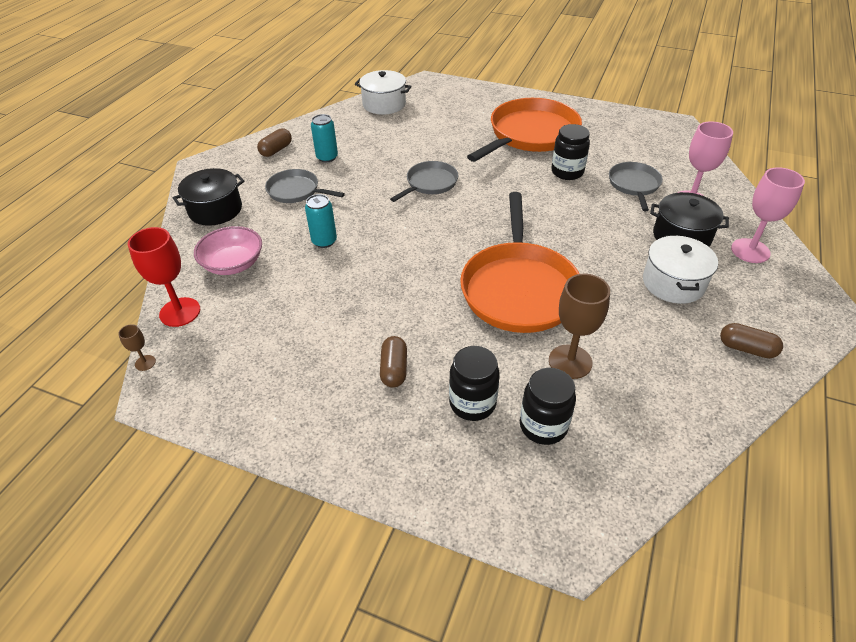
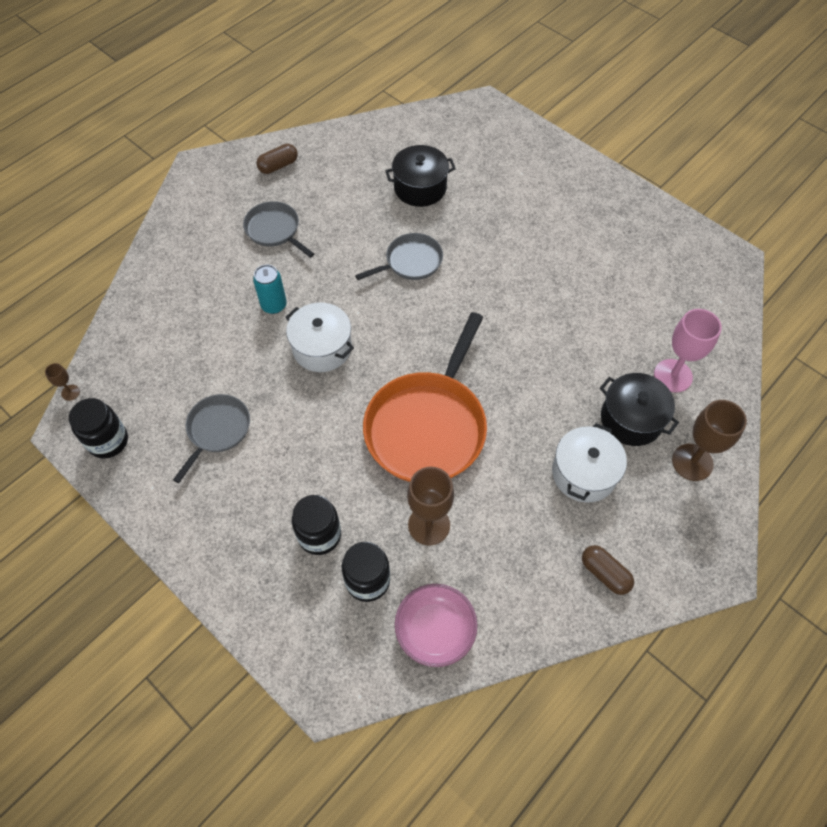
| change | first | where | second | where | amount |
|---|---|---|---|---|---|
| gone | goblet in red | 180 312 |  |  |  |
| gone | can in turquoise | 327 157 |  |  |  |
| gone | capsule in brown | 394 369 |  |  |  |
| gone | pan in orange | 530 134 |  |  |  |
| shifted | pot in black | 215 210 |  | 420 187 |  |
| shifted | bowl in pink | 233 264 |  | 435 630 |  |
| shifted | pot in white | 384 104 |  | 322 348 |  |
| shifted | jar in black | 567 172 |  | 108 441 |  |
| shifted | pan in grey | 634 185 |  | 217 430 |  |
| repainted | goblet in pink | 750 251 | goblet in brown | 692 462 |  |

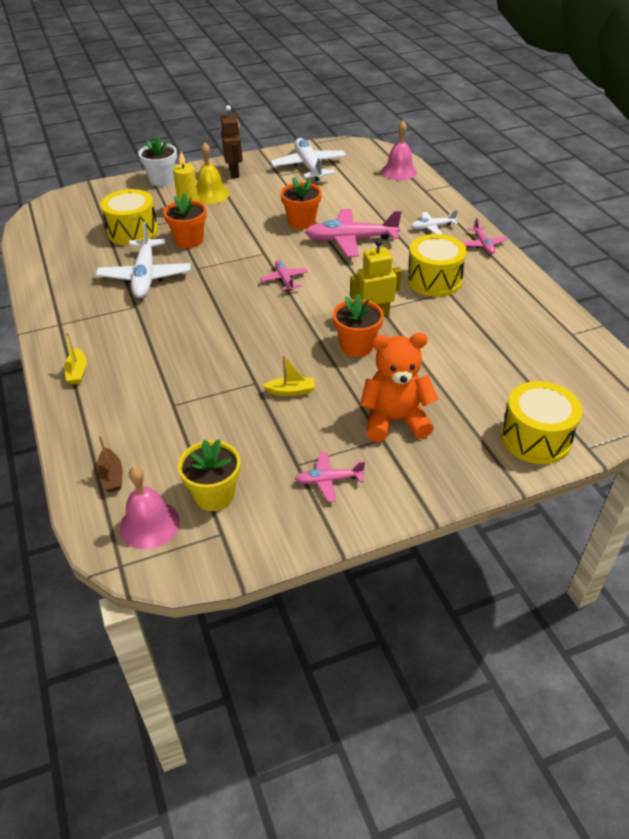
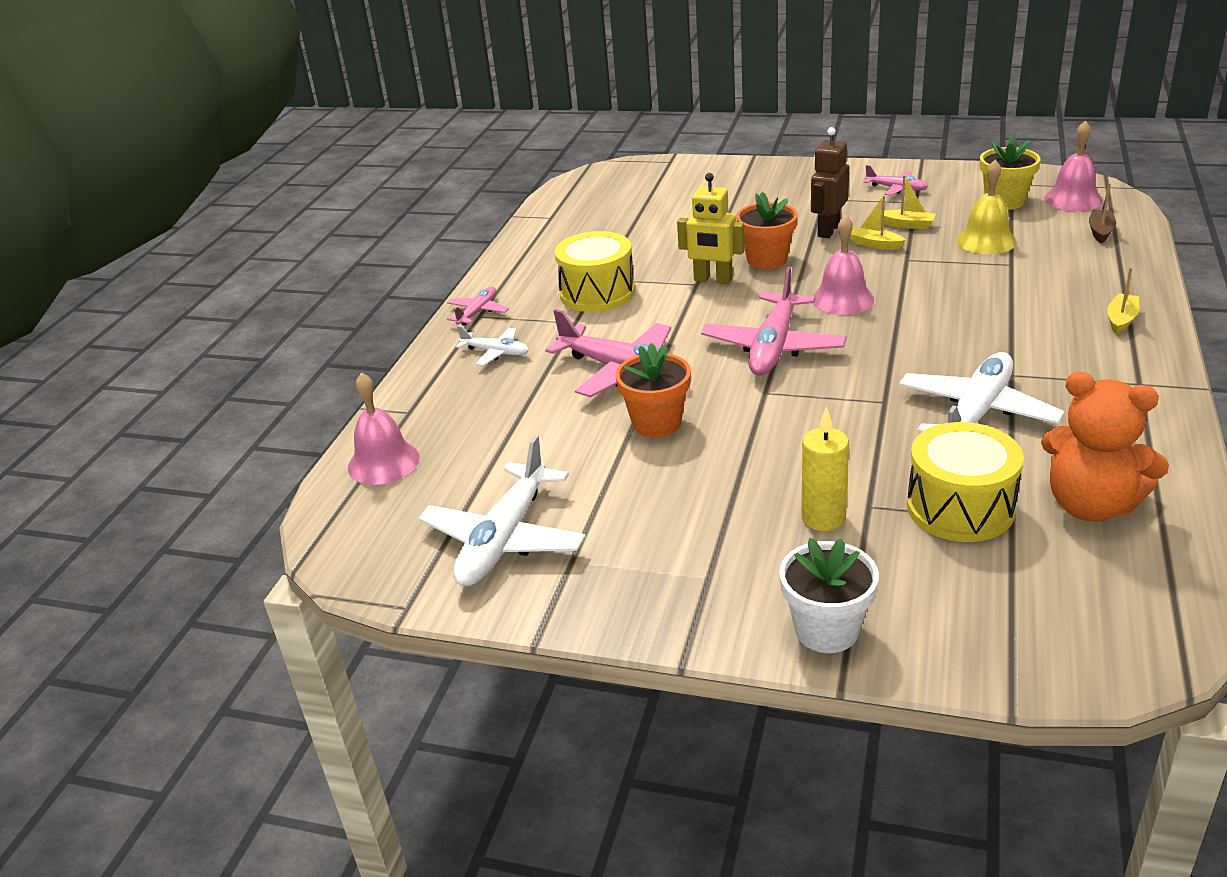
| change | first | where | second | where | amount |
|---|---|---|---|---|---|
| gone | flower pot in orange | 189 240 |  |  |  |
| gone | drum in yellow | 535 438 |  |  |  |
| new |  |  | bell in pink | 842 299 |  |
| new |  |  | boat in yellow | 907 225 |  |
| shifted | bell in yellow | 211 194 |  | 986 241 |  |
| shifted | robot in brown | 234 173 |  | 828 230 |  |
| shifted | teddy bear in orange | 394 420 |  | 1090 505 |  |
| scaled | plane in pink | 284 279 |  | 773 347 | x1.93 |

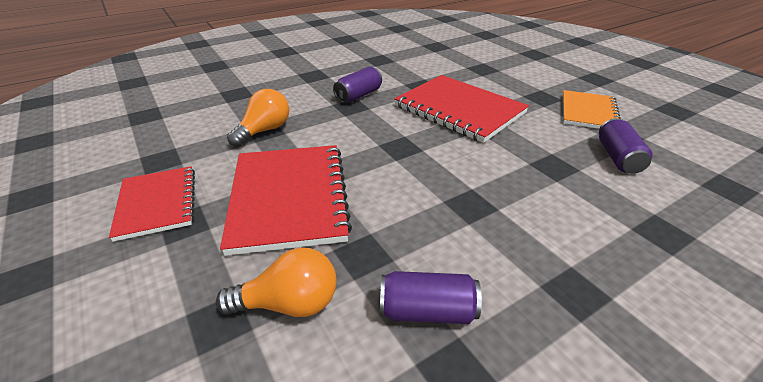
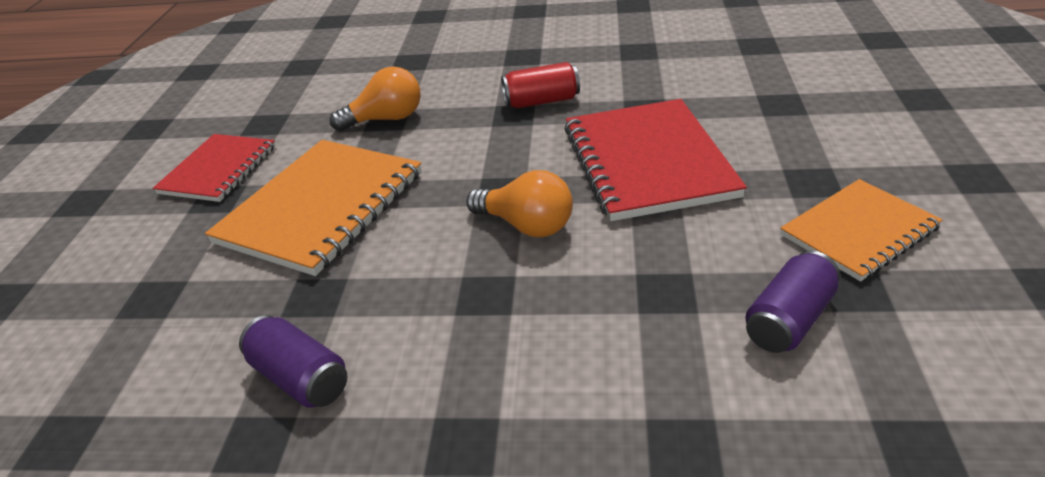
| change | first | where | second | where | amount |
|---|---|---|---|---|---|
| shifted | light bulb in orange | 289 303 |  | 526 225 |  |
| repainted | notebook in red | 288 198 | notebook in orange | 321 207 |  |
| repainted | can in purple | 358 95 | can in red | 541 101 |  |

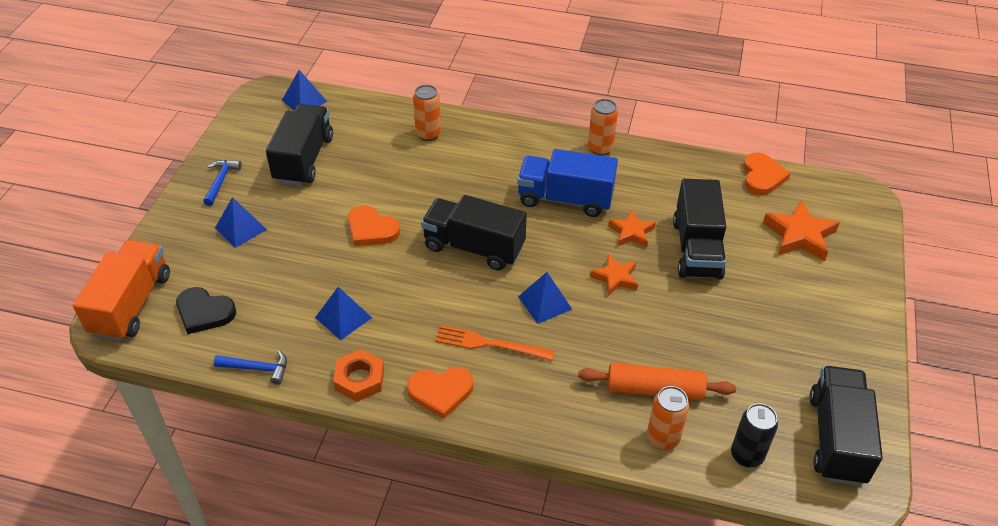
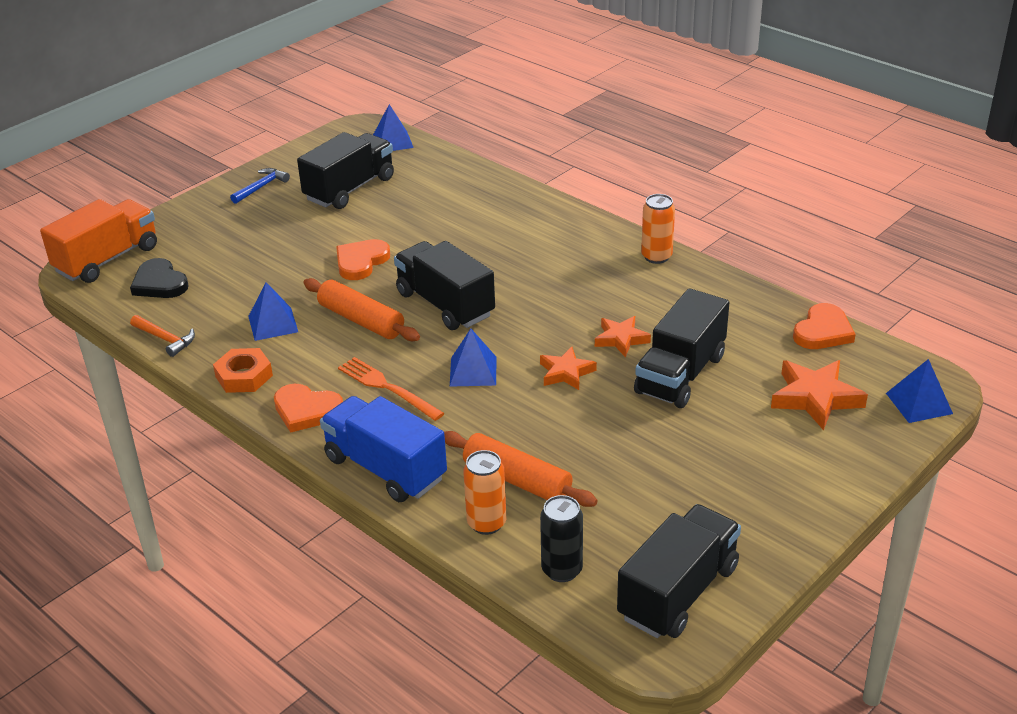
| change | first | where | second | where | amount |
|---|---|---|---|---|---|
| gone | can in orange | 428 134 |  |  |  |
| new |  |  | rolling pin in orange | 361 320 |  |
| shifted | pyramid in blue | 241 228 |  | 919 403 |  |
| shifted | truck in blue | 565 199 |  | 385 469 |  |
| repainted | hammer in blue | 257 368 | hammer in orange | 165 339 |  |
| rotated | heart in orange | 371 229 |  | 361 262 | 60 degrees clockwise |

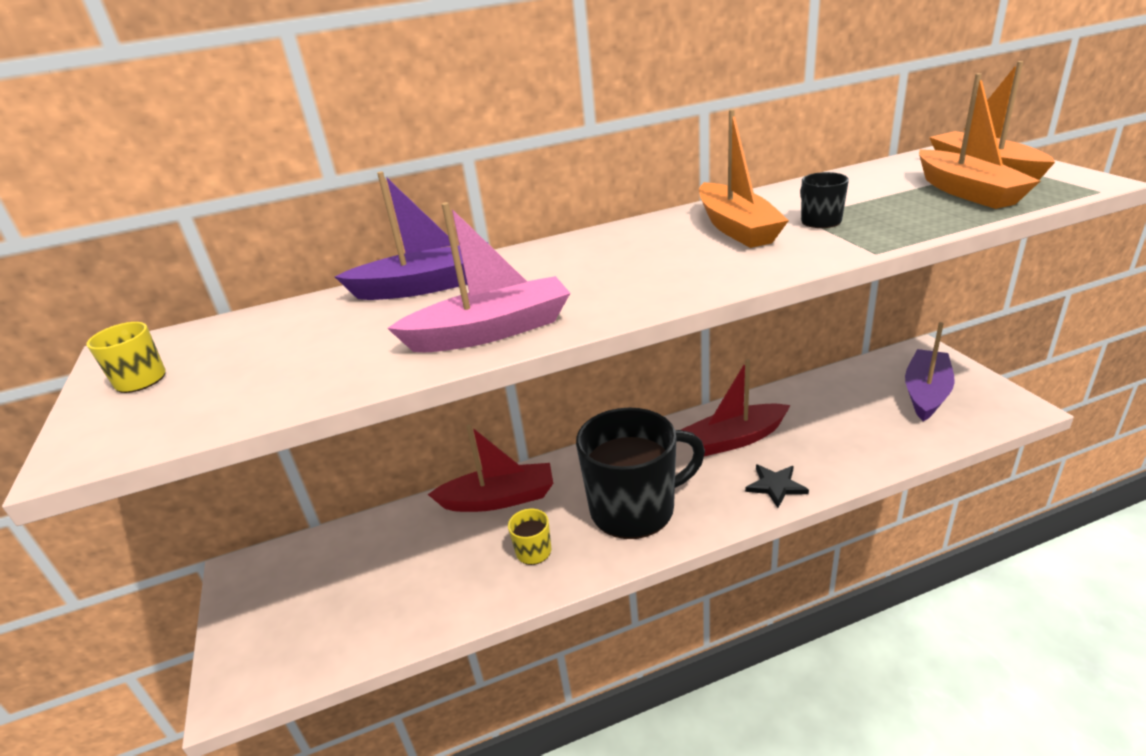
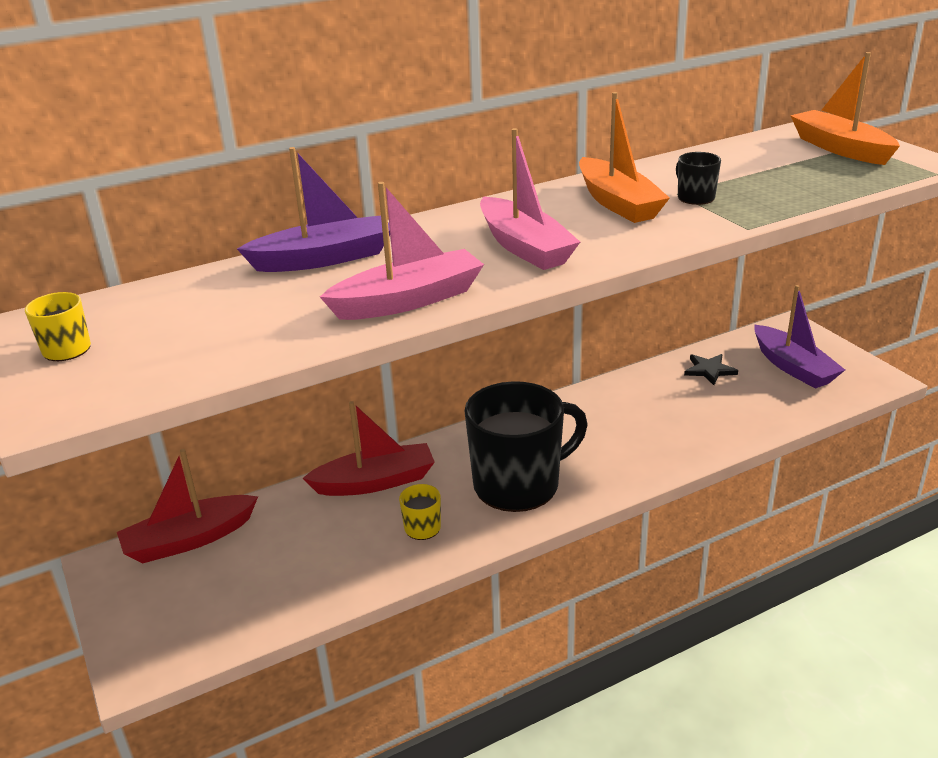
| change | first | where | second | where | amount |
|---|---|---|---|---|---|
| gone | boat in orange | 967 192 |  |  |  |
| new |  |  | boat in pink | 524 247 |  |
| shifted | boat in red | 734 439 |  | 189 540 |  |
| shifted | star in black | 775 486 |  | 709 370 |  |
| rotated | boat in purple | 926 393 |  | 793 367 | 135 degrees clockwise |

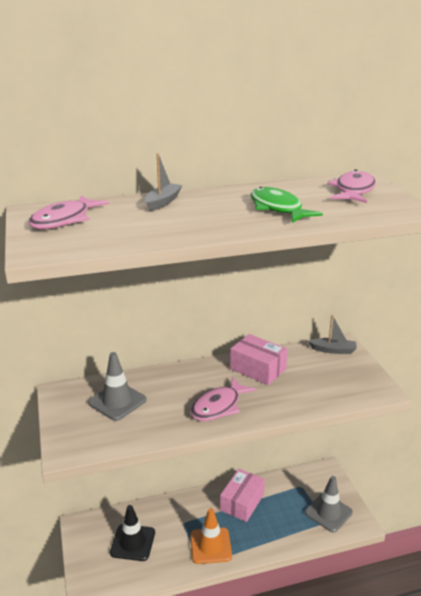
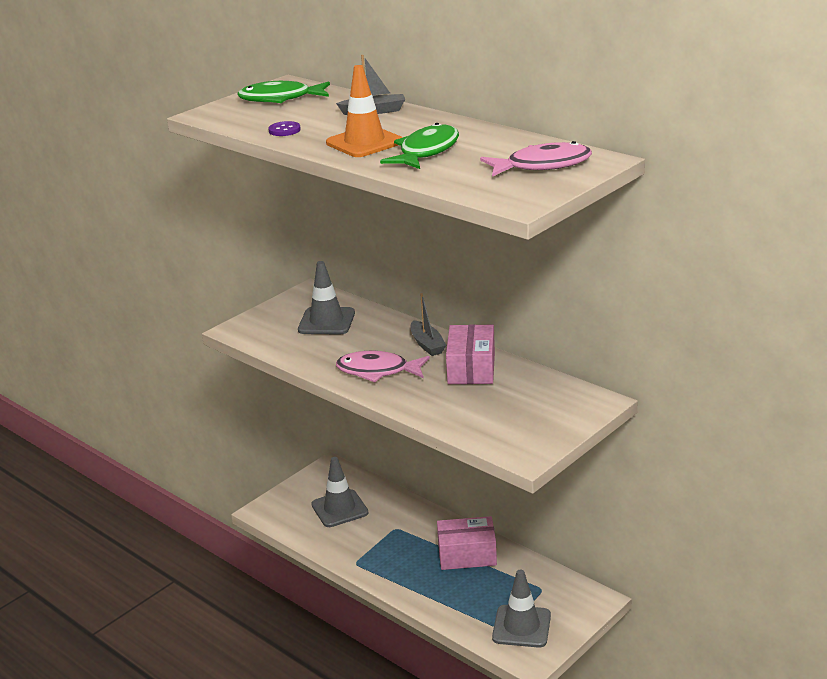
| change | first | where | second | where | amount |
|---|---|---|---|---|---|
| new |  |  | button in purple | 284 130 |  |
| shifted | traffic cone in orange | 210 546 |  | 364 142 |  |
| shifted | boat in grey | 333 350 |  | 427 345 |  |
| repainted | fish in pink | 64 220 | fish in green | 280 99 |  |
| repainted | traffic cone in black | 133 542 | traffic cone in grey | 339 509 |  |

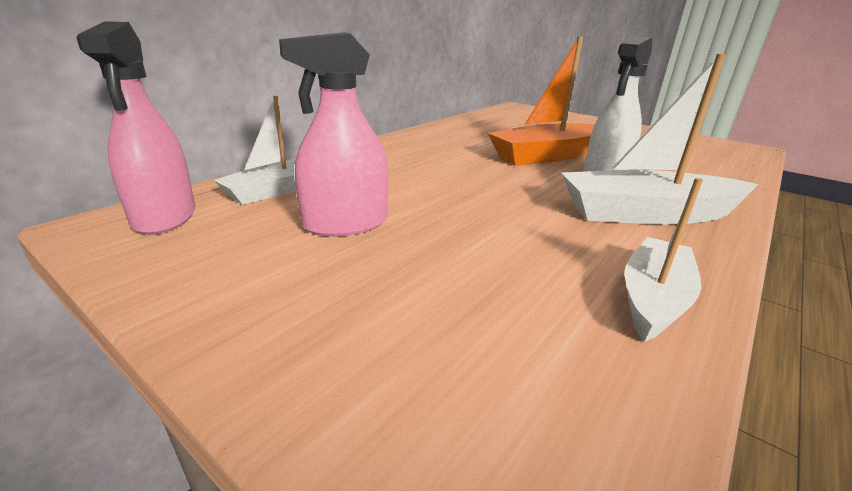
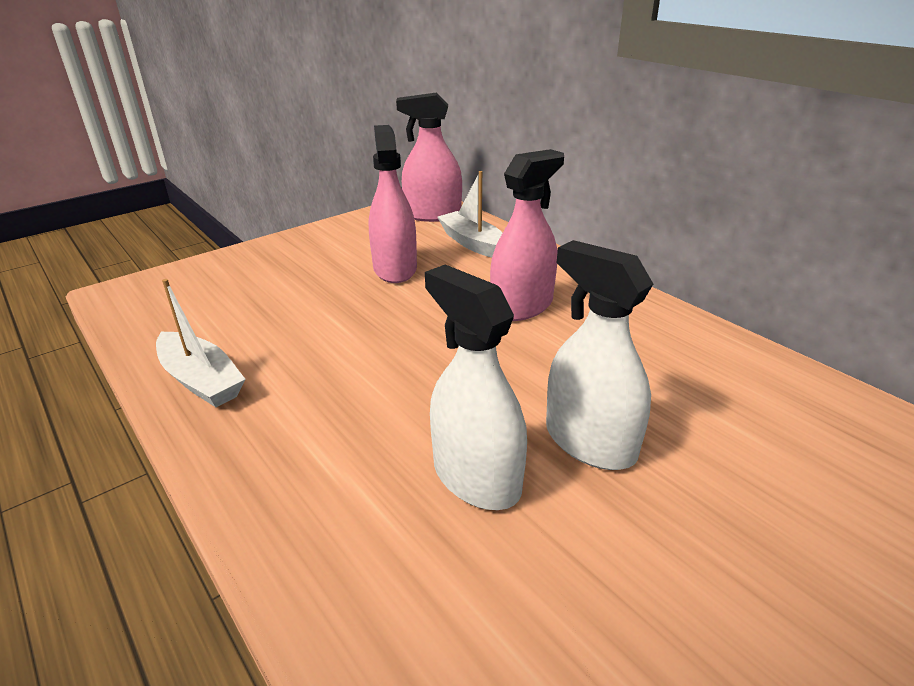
| change | first | where | second | where | amount |
|---|---|---|---|---|---|
| gone | boat in white | 647 214 |  |  |  |
| new |  |  | spray bottle in pink | 522 306 |  |
| swapped | boat in orange | 546 156 | spray bottle in white | 589 442 |  |

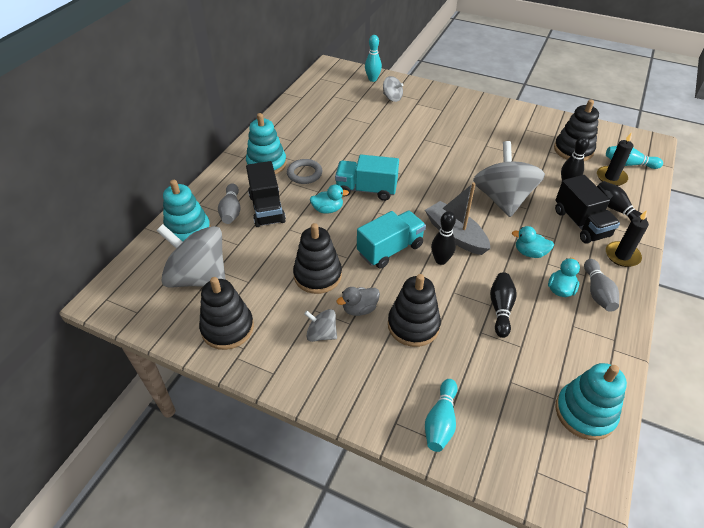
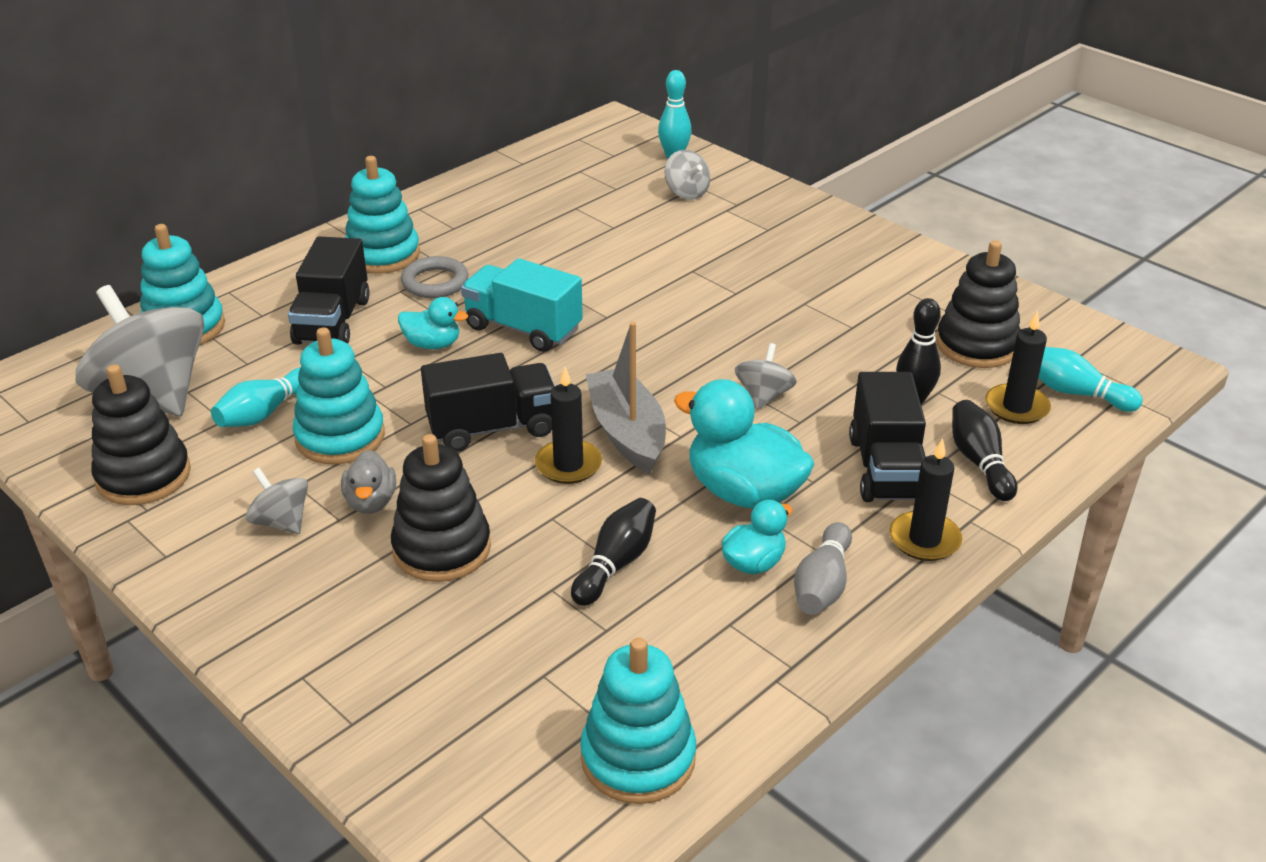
| change | first | where | second | where | amount |
|---|---|---|---|---|---|
| gone | bowling pin in grey | 231 211 |  |  |  |
| shifted | bowling pin in turquoise | 440 421 |  | 265 413 |  |
| swapped | bowling pin in black | 441 260 | candle in black | 568 465 |  |
| repainted | stacking toy in black | 317 275 | stacking toy in turquoise | 340 437 |  |
| repainted | truck in turquoise | 390 249 | truck in black | 492 428 |  |
| rotated | duck in grey | 359 309 |  | 371 502 | 90 degrees counterclockwise |
| scaled | spinning top in grey | 502 199 |  | 763 396 | x0.46 |
| scaled | duck in turquoise | 530 253 |  | 744 492 | x1.86 |

